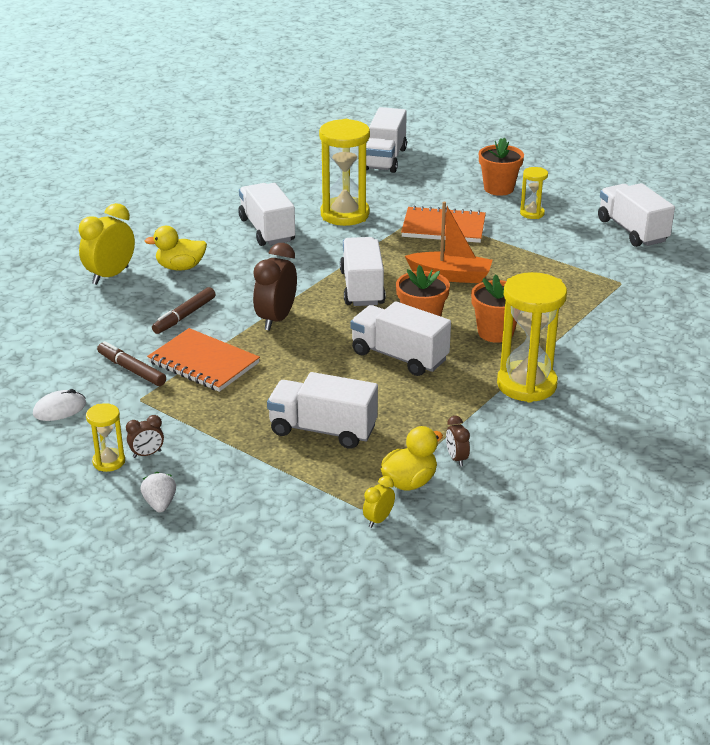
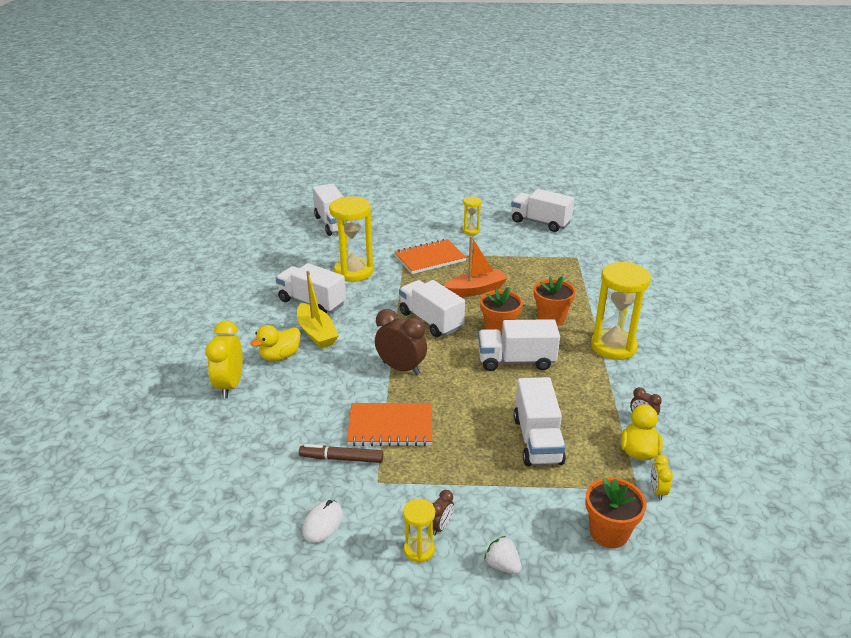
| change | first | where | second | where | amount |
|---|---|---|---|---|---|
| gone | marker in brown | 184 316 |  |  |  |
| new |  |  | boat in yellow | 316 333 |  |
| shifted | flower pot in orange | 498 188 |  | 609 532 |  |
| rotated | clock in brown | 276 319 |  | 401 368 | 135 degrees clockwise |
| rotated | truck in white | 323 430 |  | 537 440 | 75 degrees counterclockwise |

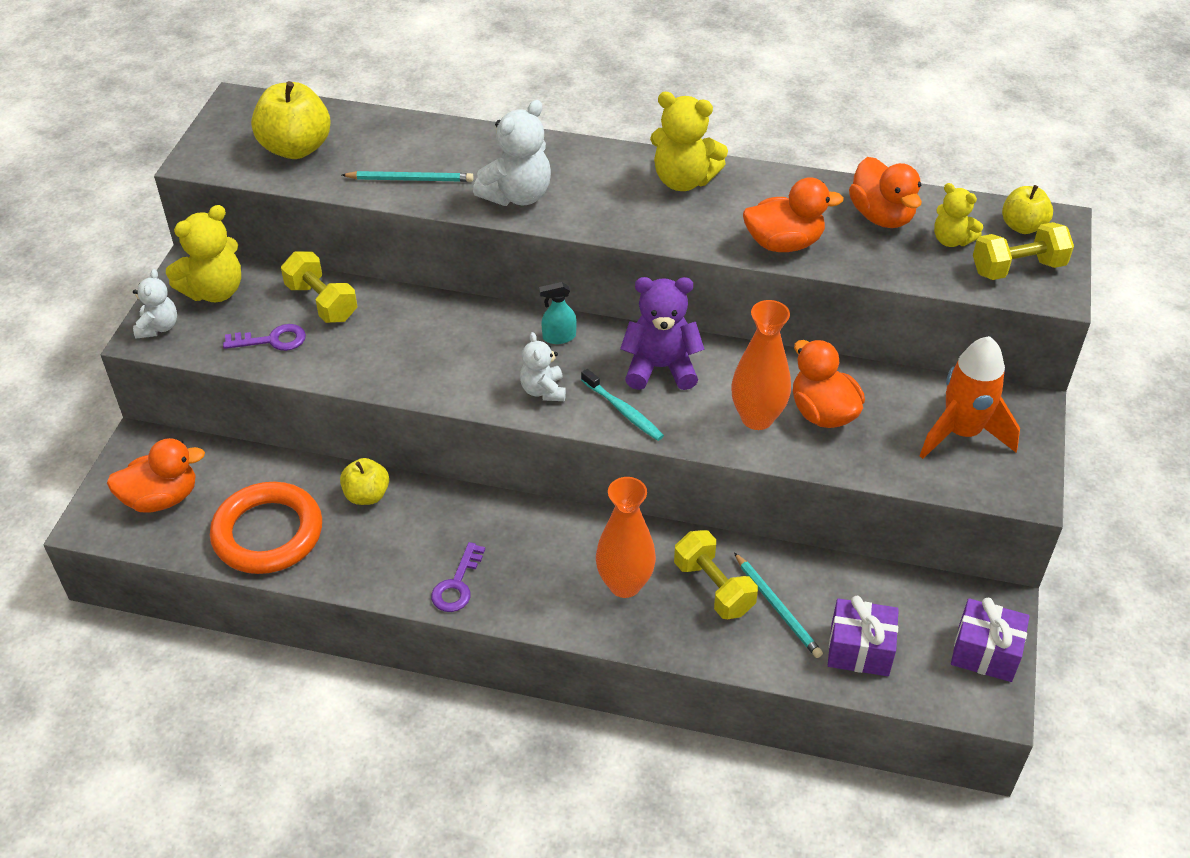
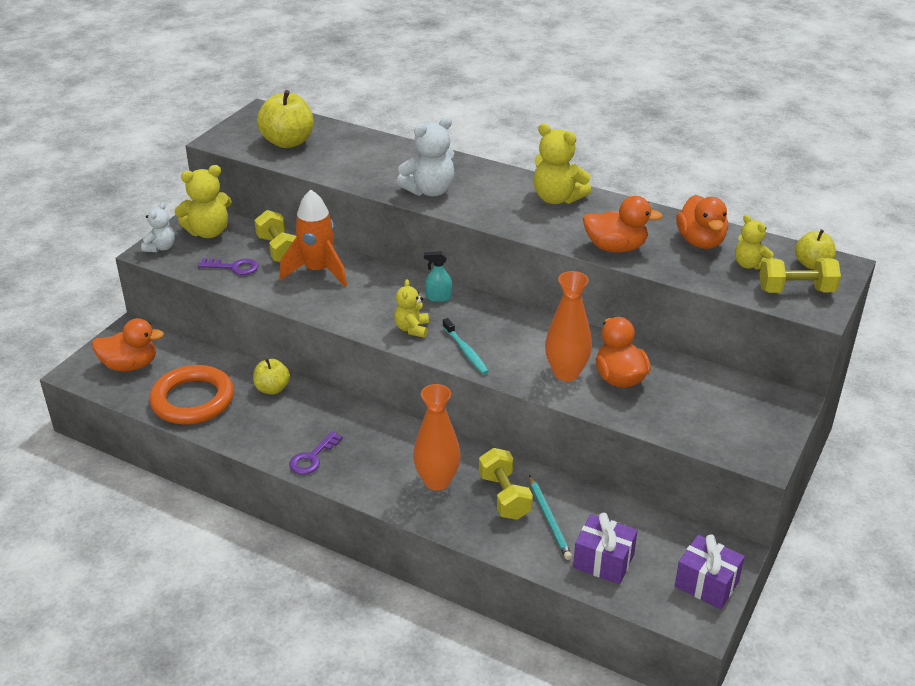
| change | first | where | second | where | amount |
|---|---|---|---|---|---|
| gone | pencil in turquoise | 410 179 |  |  |  |
| gone | teddy bear in purple | 660 368 |  |  |  |
| shifted | rocket in orange | 961 433 |  | 318 271 |  |
| repainted | teddy bear in white | 543 390 | teddy bear in yellow | 412 329 |  |

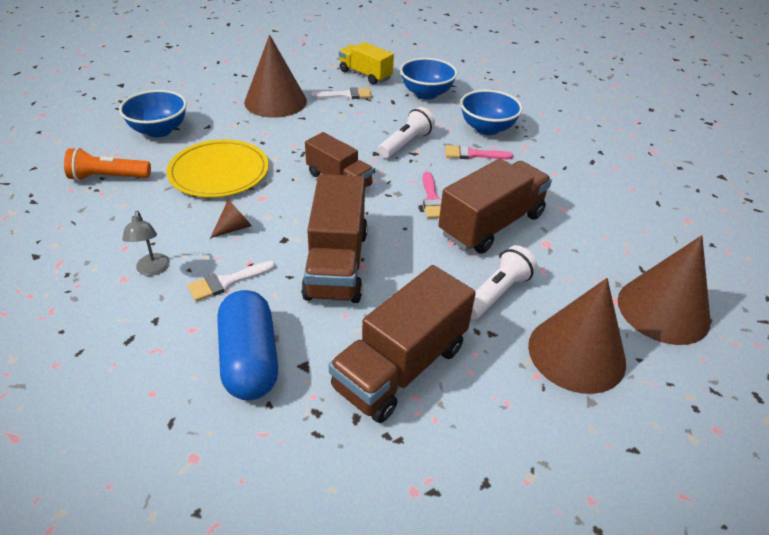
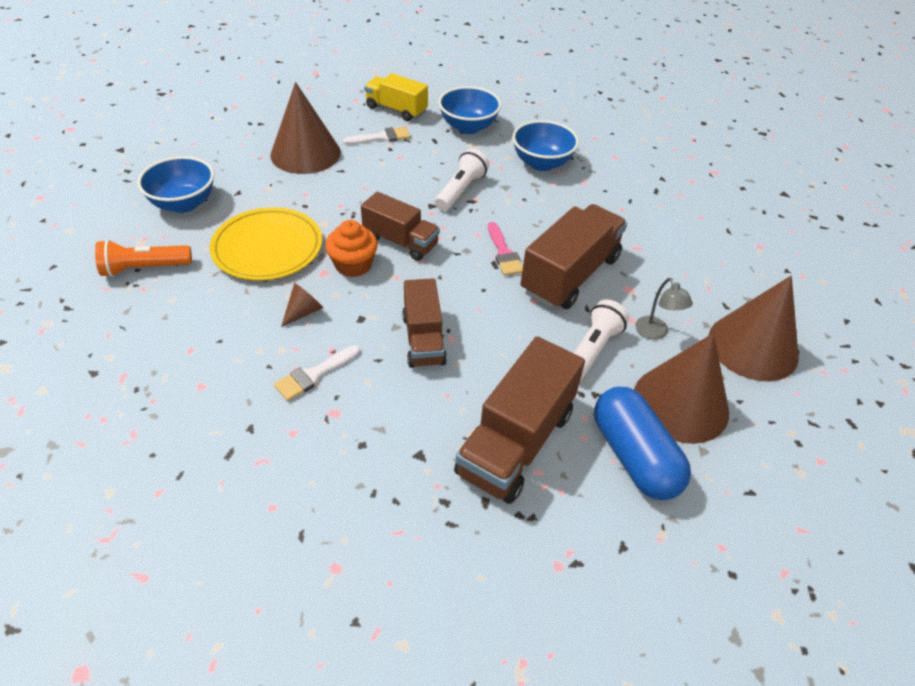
| change | first | where | second | where | amount |
|---|---|---|---|---|---|
| gone | brush in pink | 473 154 |  |  |  |
| new |  |  | cupcake in orange | 353 265 |  |
| shifted | lamp in grey | 152 270 |  | 655 333 |  |
| shifted | capsule in blue | 250 359 |  | 634 456 |  |
| scaled | truck in brown | 337 264 |  | 423 339 | x0.64 |

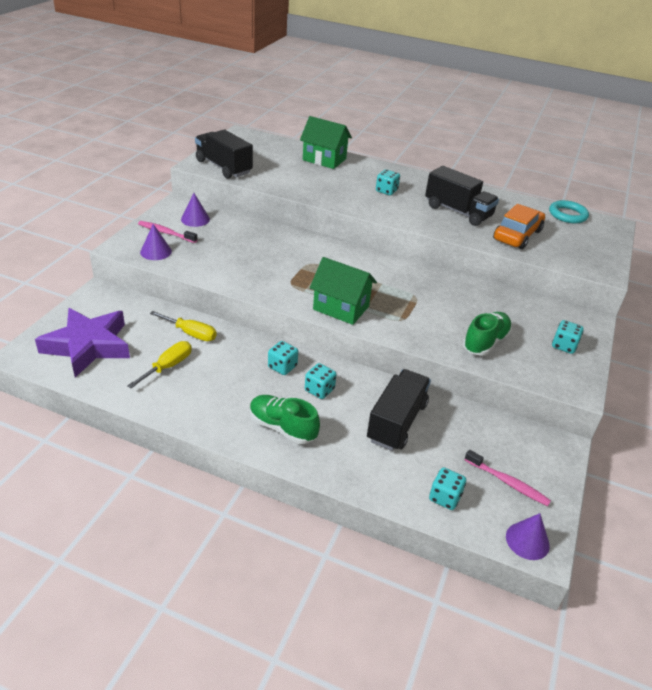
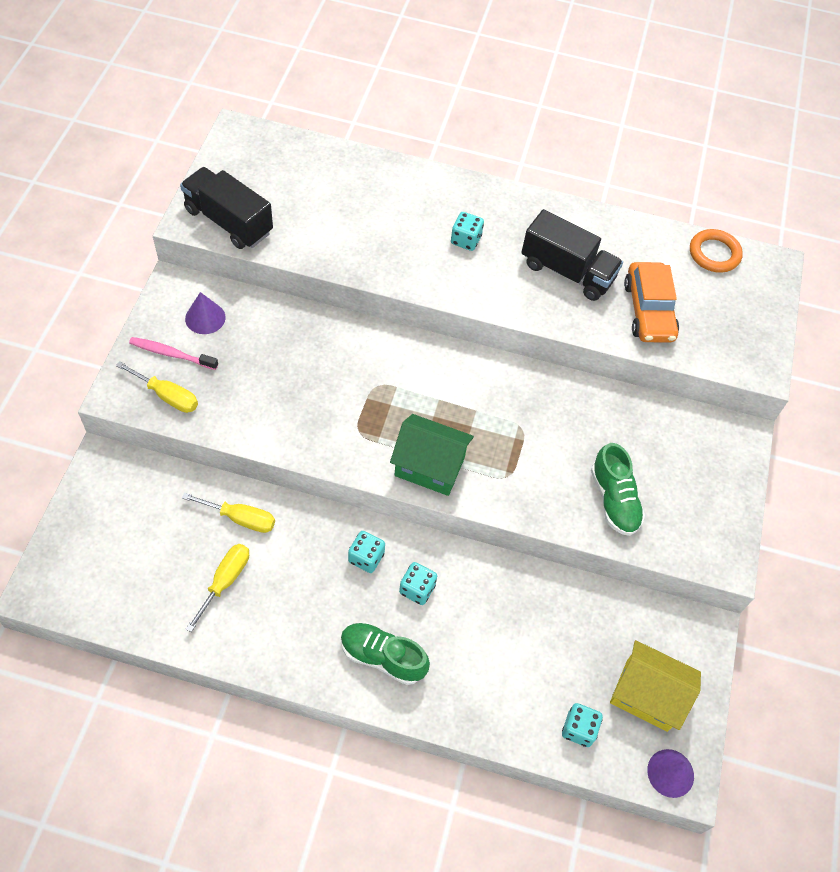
| change | first | where | second | where | amount |
|---|---|---|---|---|---|
| gone | star in purple | 88 346 |  |  |  |
| gone | house in green | 324 159 |  |  |  |
| gone | truck in black | 397 422 |  |  |  |
| gone | dice in turquoise | 564 346 |  |  |  |
| swapped | cone in purple | 156 251 | screwdriver in yellow | 167 396 |  |
| swapped | toothbrush in pink | 507 482 | house in yellow | 646 695 |  |
| repainted | ring in turquoise | 567 215 | ring in orange | 714 254 |  |
| rotated | shoe in green | 485 342 |  | 614 500 | 135 degrees clockwise |
| rotated | car in orange | 517 235 |  | 648 311 | 150 degrees clockwise |

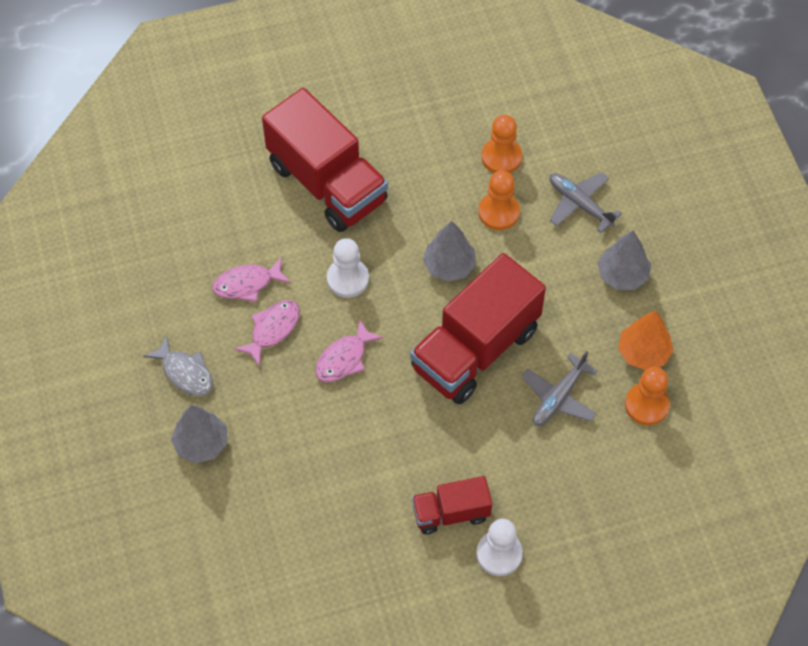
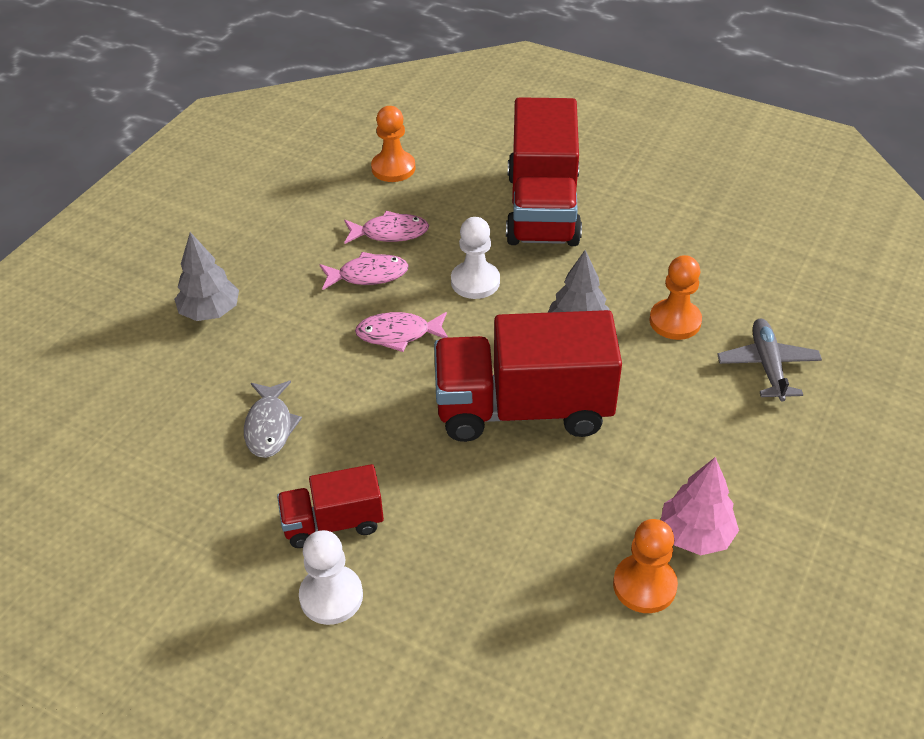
| change | first | where | second | where | amount |
|---|---|---|---|---|---|
| gone | plane in grey | 558 397 |  |  |  |
| gone | tree in grey | 622 275 |  |  |  |
| shifted | fish in grey | 185 372 |  | 269 426 |  |
| shifted | pawn in orange | 501 157 |  | 393 168 |  |
| repainted | tree in orange | 643 352 | tree in pink | 695 535 |  |
| rotated | fish in pink | 247 284 |  | 390 233 | 150 degrees clockwise |
| rotated | truck in red | 451 513 |  | 333 523 | 45 degrees counterclockwise |

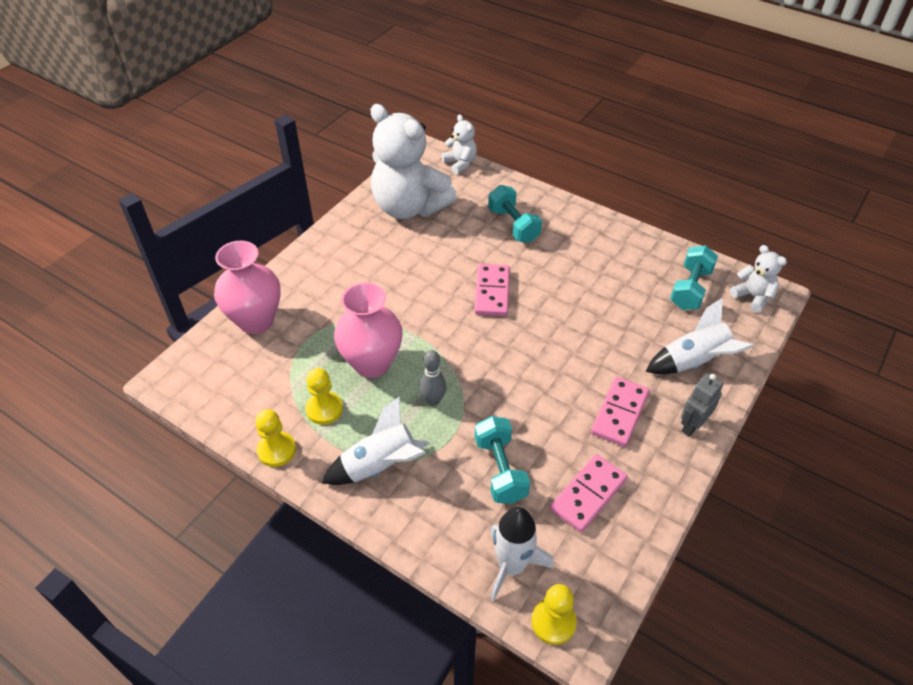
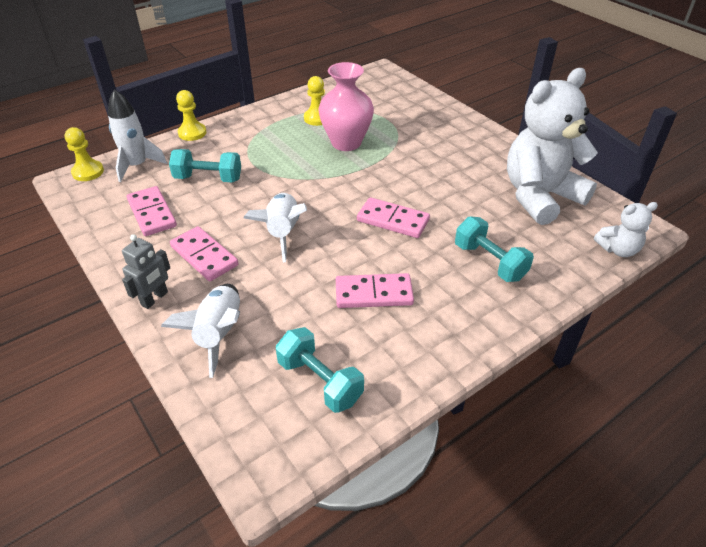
| change | first | where | second | where | amount |
|---|---|---|---|---|---|
| gone | vase in pink | 256 320 |  |  |  |
| gone | bowling pin in grey | 433 400 |  |  |  |
| gone | teddy bear in white | 752 297 |  |  |  |
| new |  |  | domino in pink | 373 294 |  |
| shifted | pawn in yellow | 276 450 |  | 192 133 |  |
| shifted | rocket in white | 380 466 |  | 282 232 |  |
| rotated | dumbbell in turquoise | 513 225 |  | 489 262 | 60 degrees clockwise |
| rotated | robot in grey | 692 425 |  | 155 299 | 60 degrees clockwise |

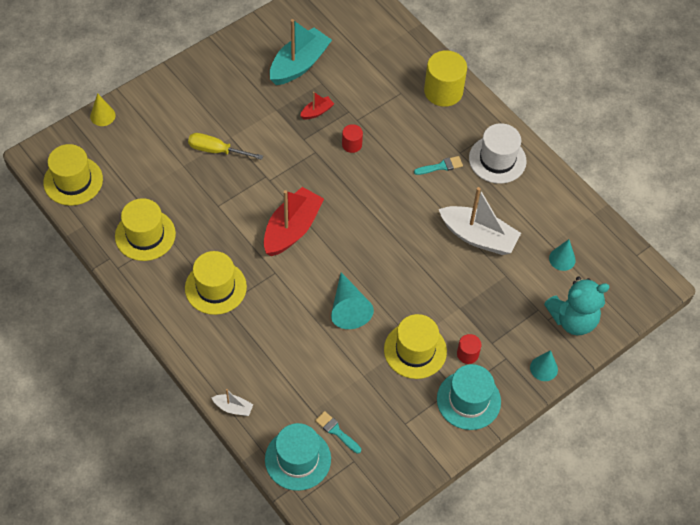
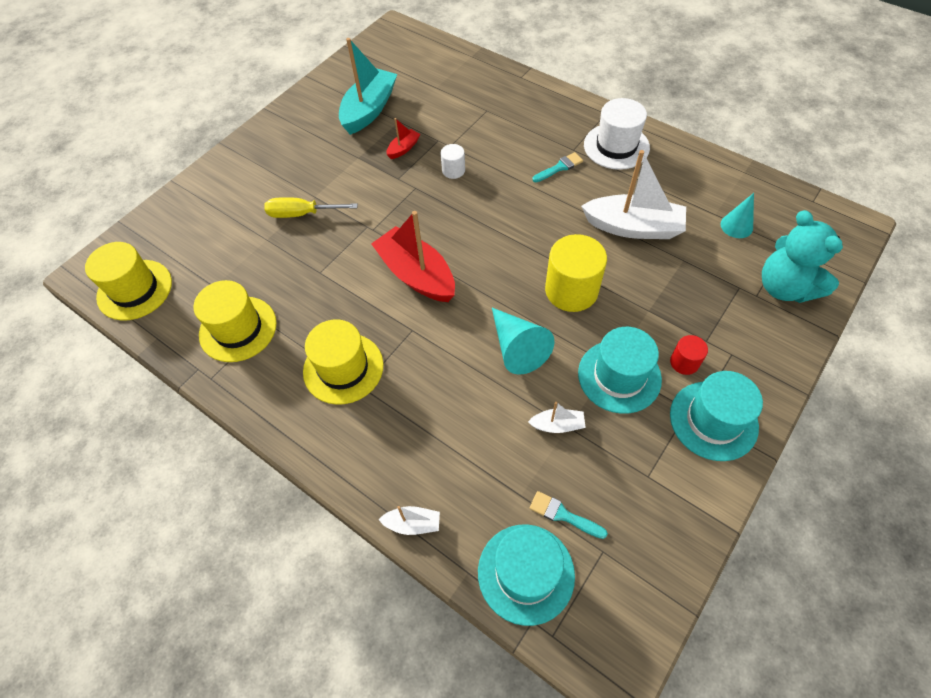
| change | first | where | second | where | amount |
|---|---|---|---|---|---|
| gone | cone in yellow | 102 116 |  |  |  |
| gone | cone in turquoise | 543 368 |  |  |  |
| new |  |  | boat in white | 557 425 |  |
| shifted | cylinder in yellow | 443 91 |  | 571 290 |  |
| repainted | cylinder in red | 352 144 | cylinder in white | 453 170 |  |
| repainted | hat in yellow | 415 350 | hat in turquoise | 619 376 |  |
| rotated | boat in red | 292 229 |  | 416 275 | 60 degrees counterclockwise |
| rotated | teddy bear in turquoise | 573 319 |  | 784 287 | 90 degrees clockwise |

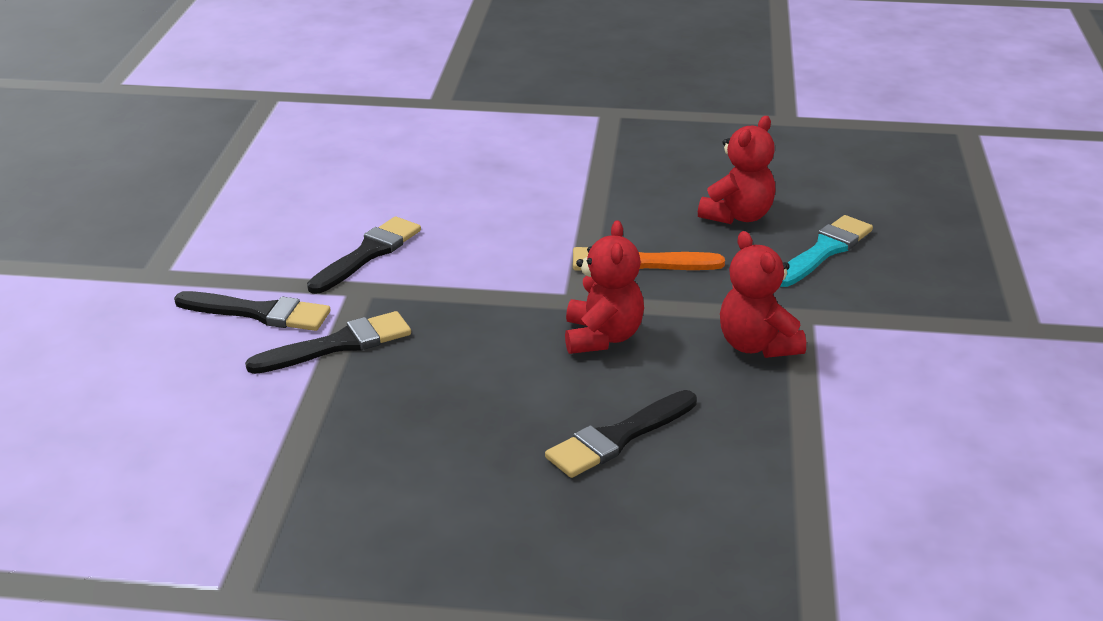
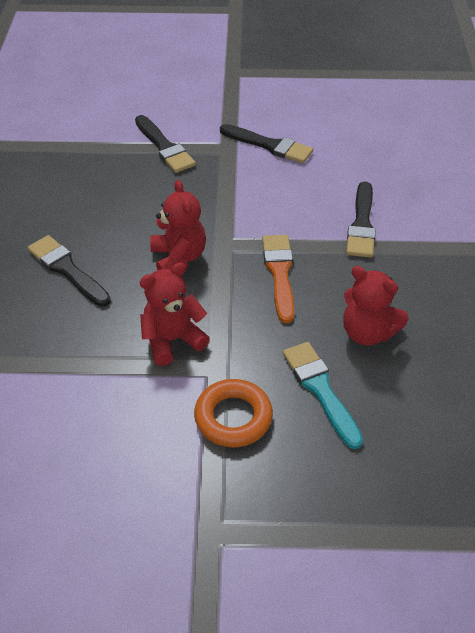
| change | first | where | second | where | amount |
|---|---|---|---|---|---|
| new |  |  | ring in orange | 233 417 |  |
| shifted | brush in black | 259 313 |  | 361 224 |  |
| rotated | teddy bear in red | 602 337 |  | 178 258 | 105 degrees counterclockwise |
| rotated | brush in turquoise | 824 251 |  | 320 390 | 150 degrees counterclockwise |

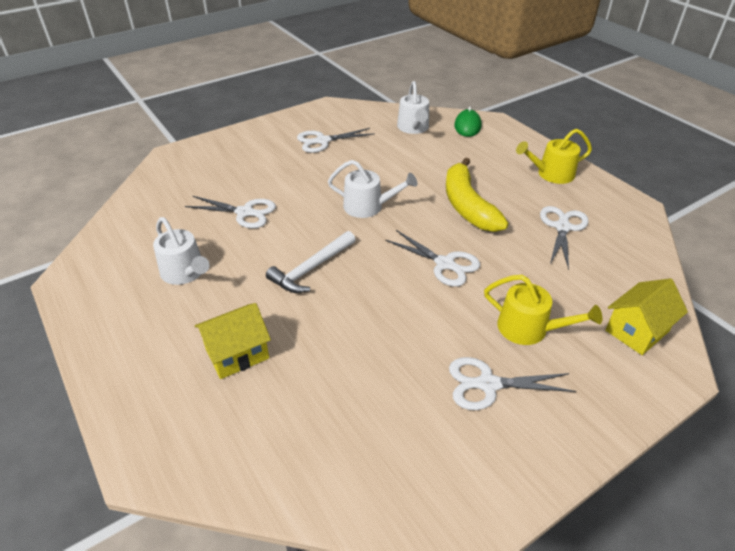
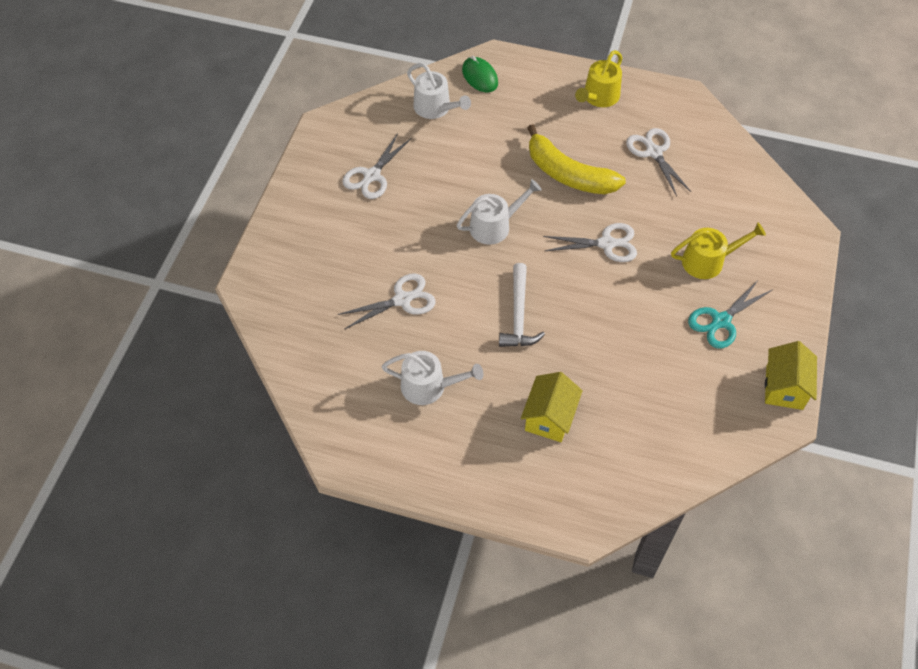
| change | first | where | second | where | amount |
|---|---|---|---|---|---|
| shifted | house in yellow | 637 331 |  | 784 387 |  |
| repainted | scissors in white | 488 384 | scissors in turquoise | 721 321 |  |

